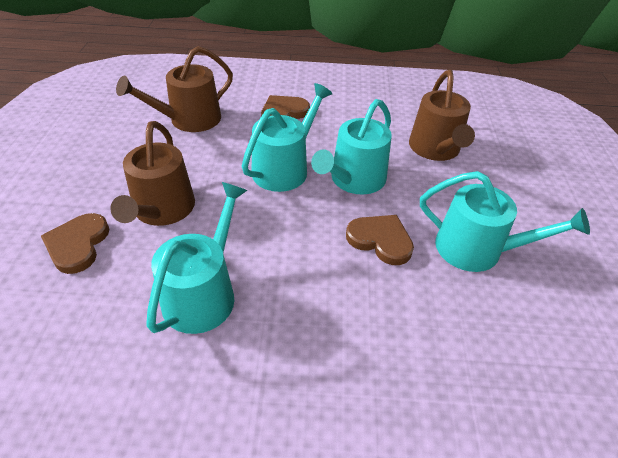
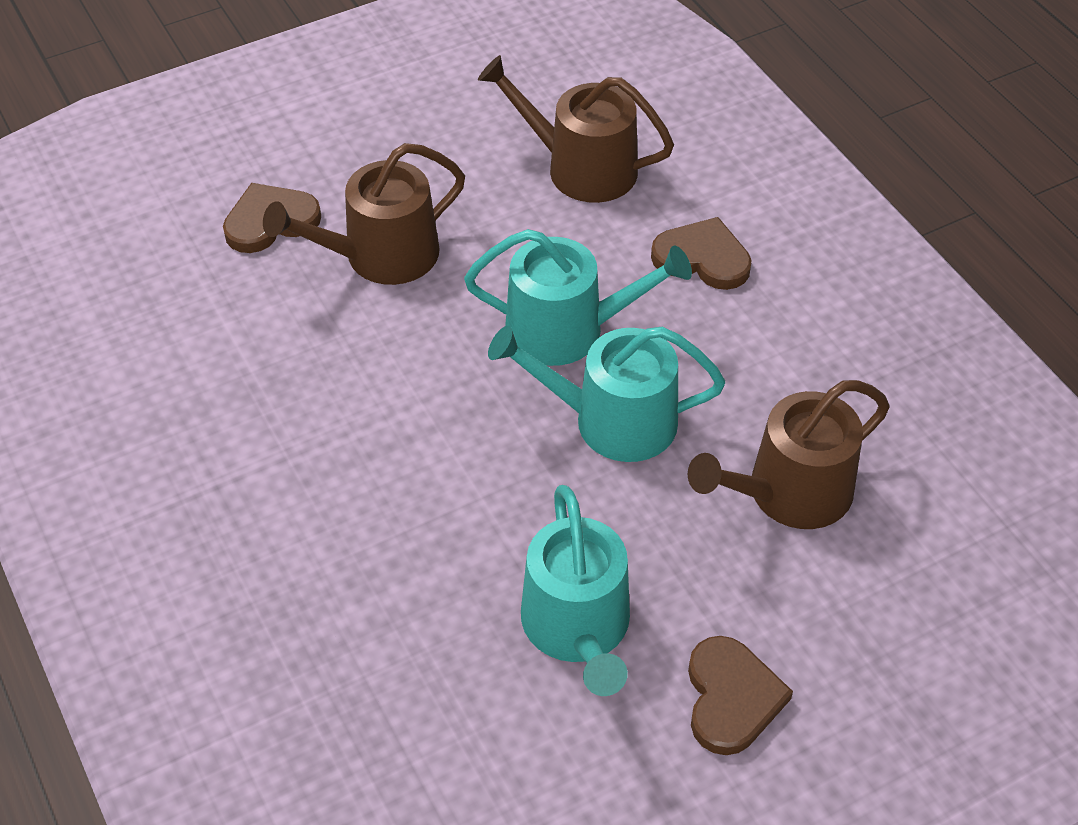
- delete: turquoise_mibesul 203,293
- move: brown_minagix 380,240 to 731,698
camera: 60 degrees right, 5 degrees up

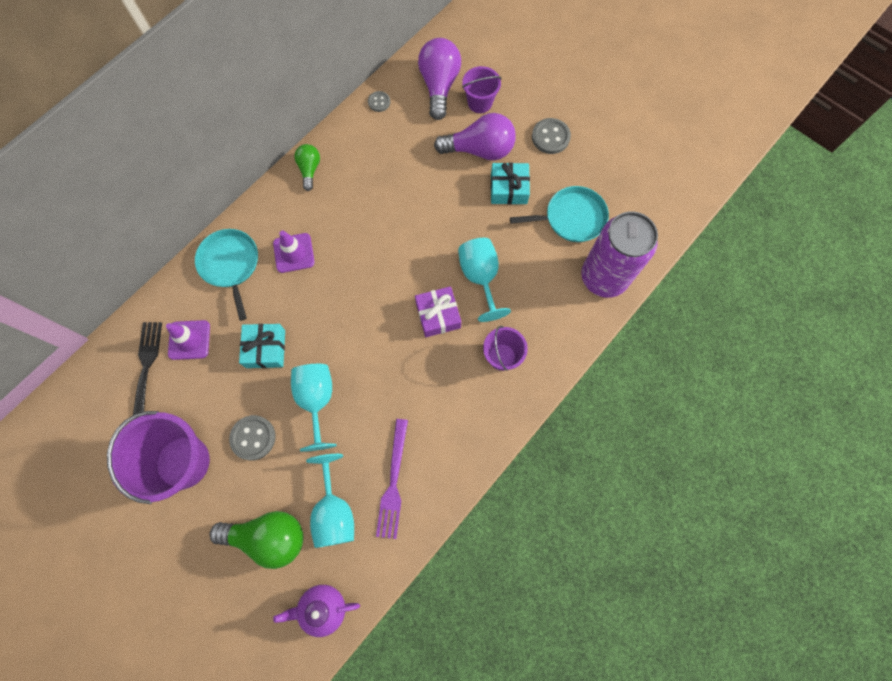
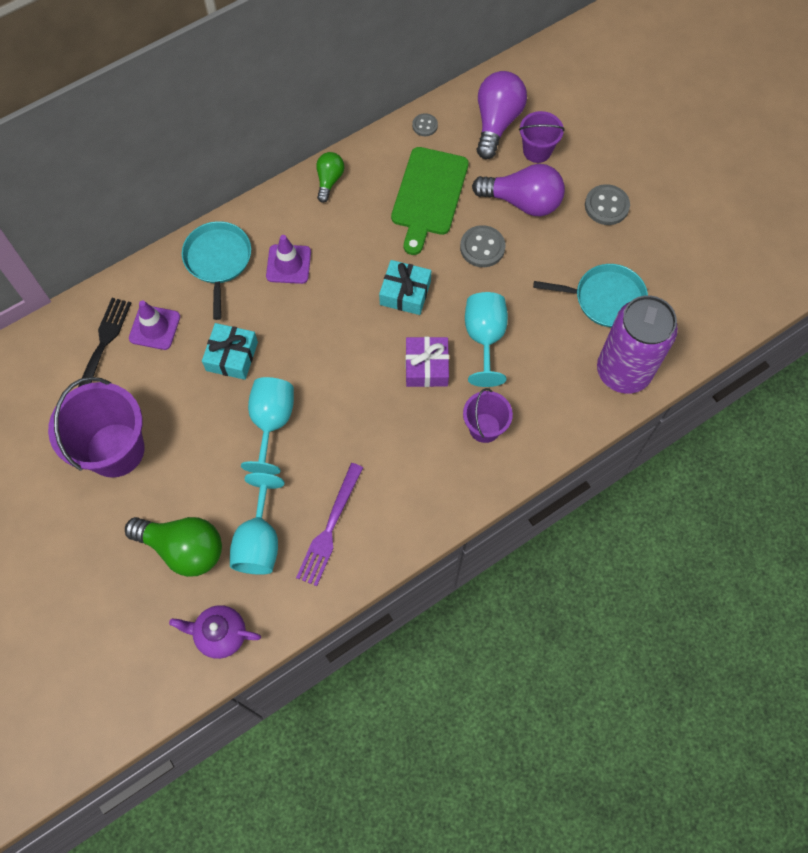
- insert: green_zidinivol 428,195
- move: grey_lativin 253,438 to 482,247
- move: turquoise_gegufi 508,188 to 405,293
camera: 15 degrees right, 5 degrees down

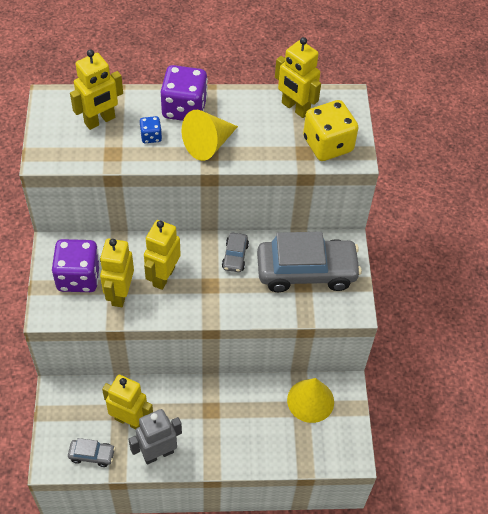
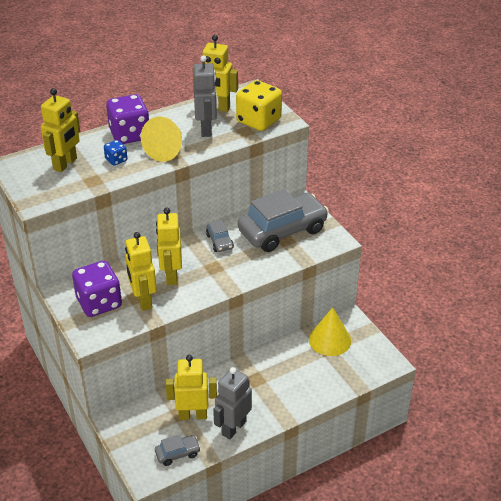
- insert: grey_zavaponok 206,129
camera: 25 degrees left, 15 degrees down

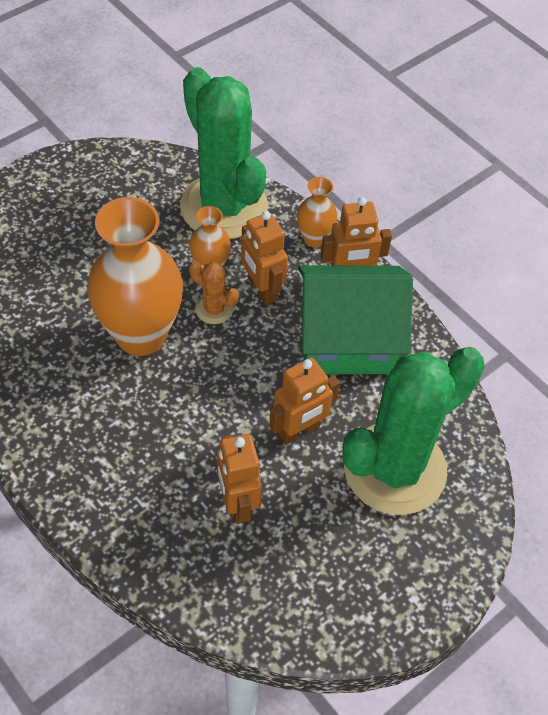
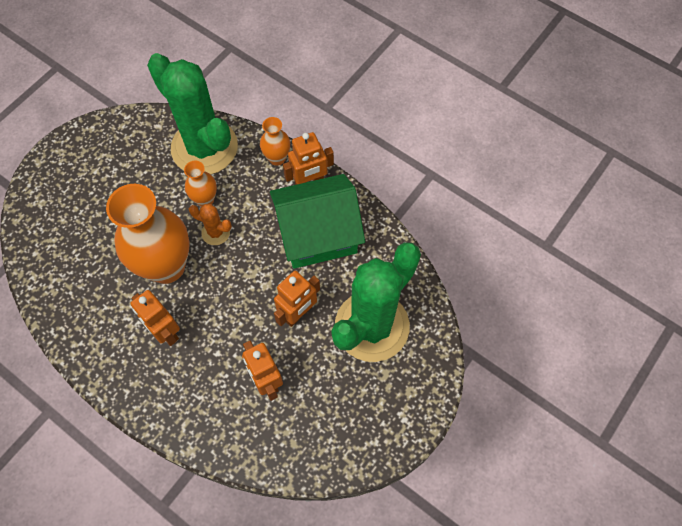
- move: orange_zavaponok 262,289 to 165,331
camera: 10 degrees left, 10 degrees up

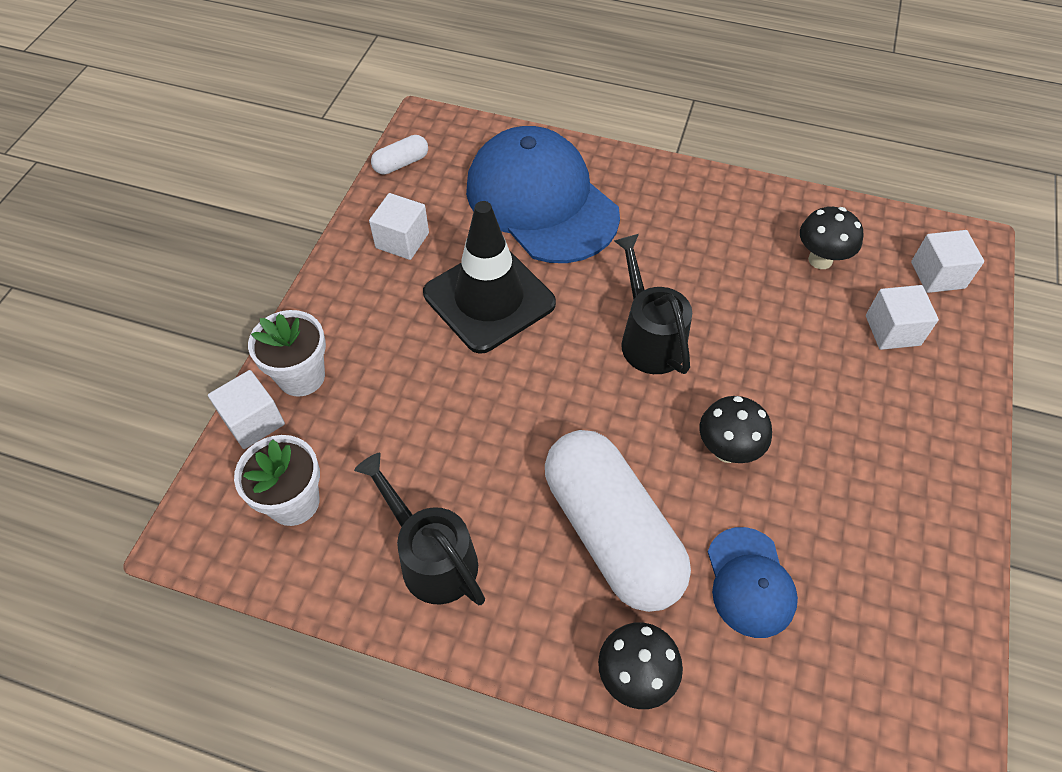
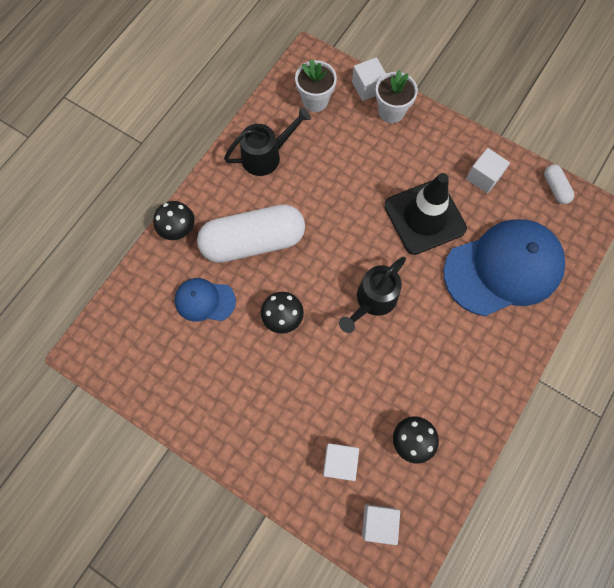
- rotate: black_mibesul 648,338 = 372,301 135 degrees clockwise
camera: 105 degrees right, 15 degrees up

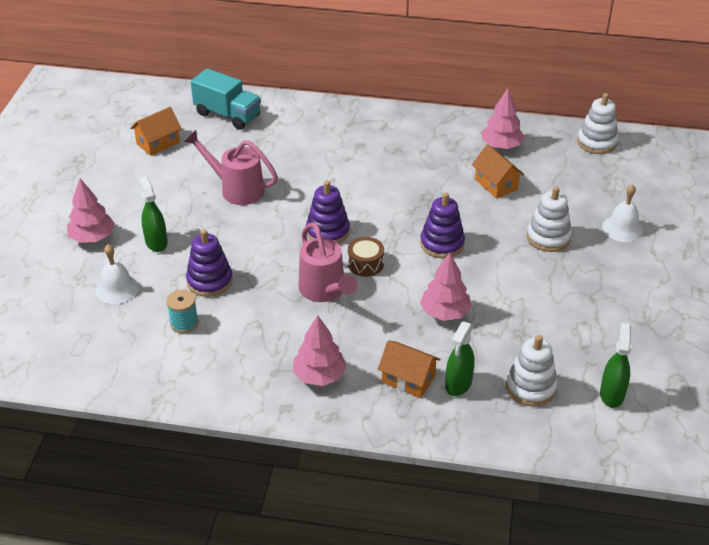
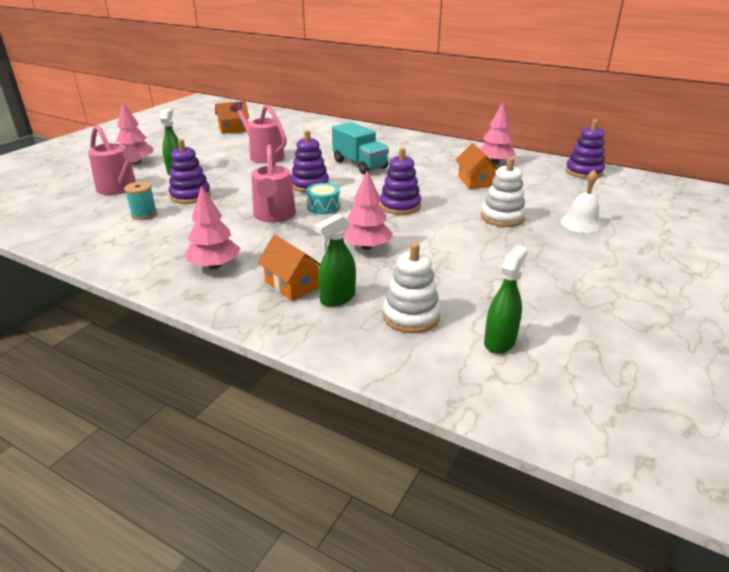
- move: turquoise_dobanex 228,115 to 360,164
- replace: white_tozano 117,289 to pink_mibesul 119,188
- recolor: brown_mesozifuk 365,264 to turquoise_mesozifuk 323,207
- recolor: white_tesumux 597,142 to purple_tesumux 583,172
camera: 20 degrees right, 10 degrees down

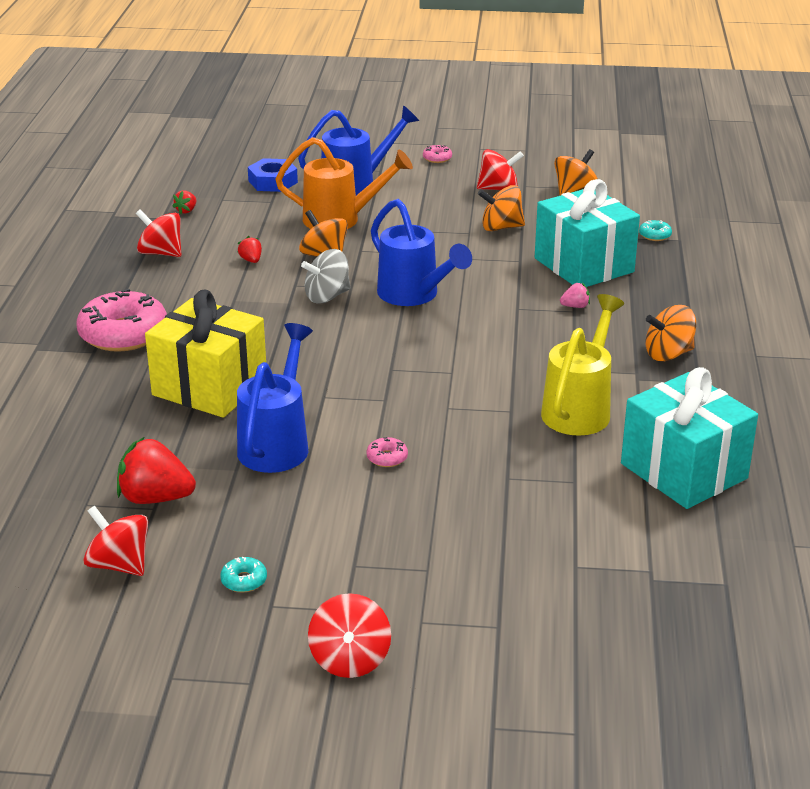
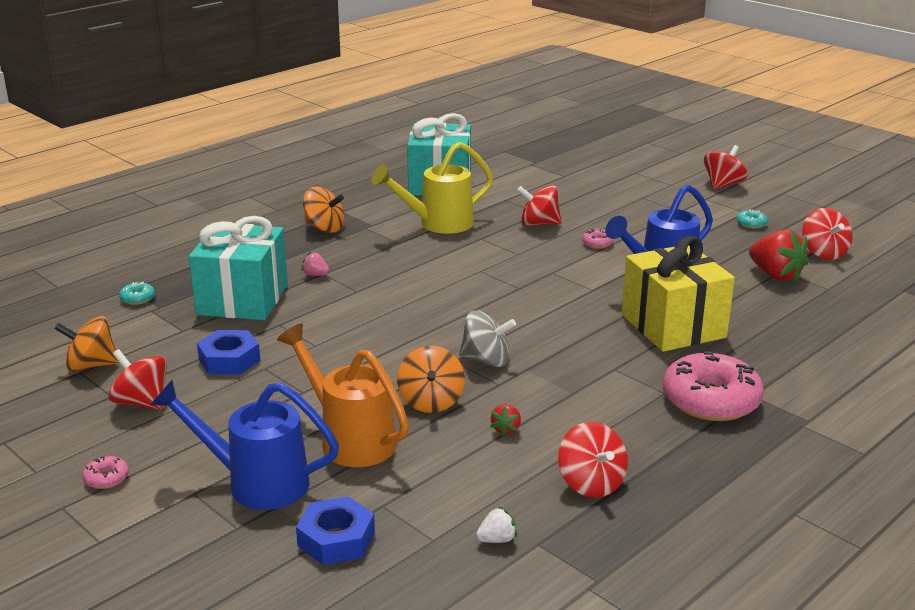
- delete: blue_mibesul 414,295
- insert: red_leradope 539,224
- replace: orange_leradope 501,227 to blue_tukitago 229,360
- recolor: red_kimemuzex 186,211 to white_kimemuzex 497,539
camera: 140 degrees left, 5 degrees down

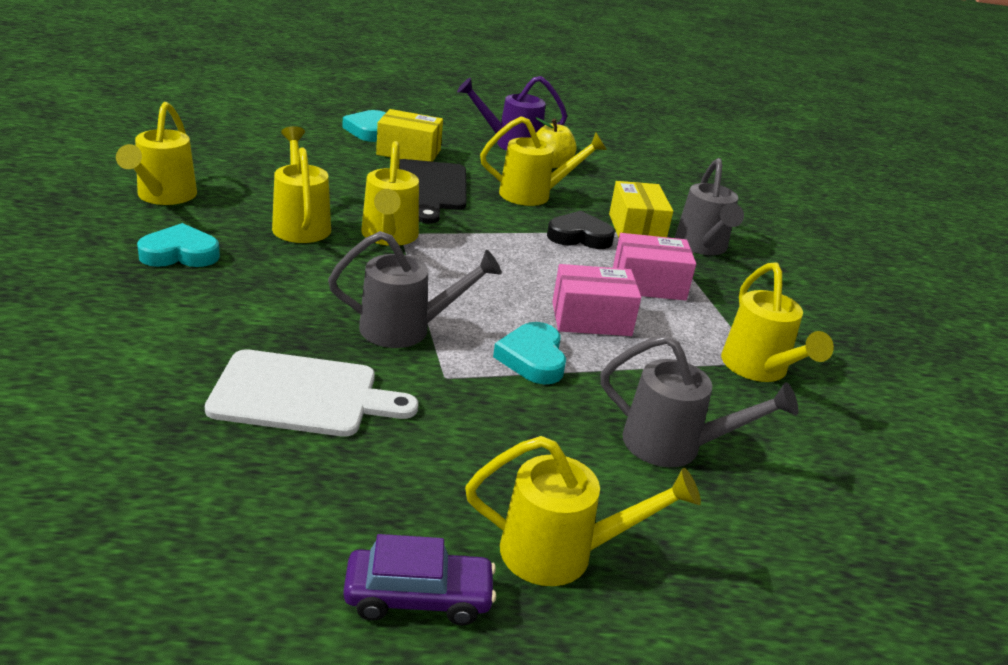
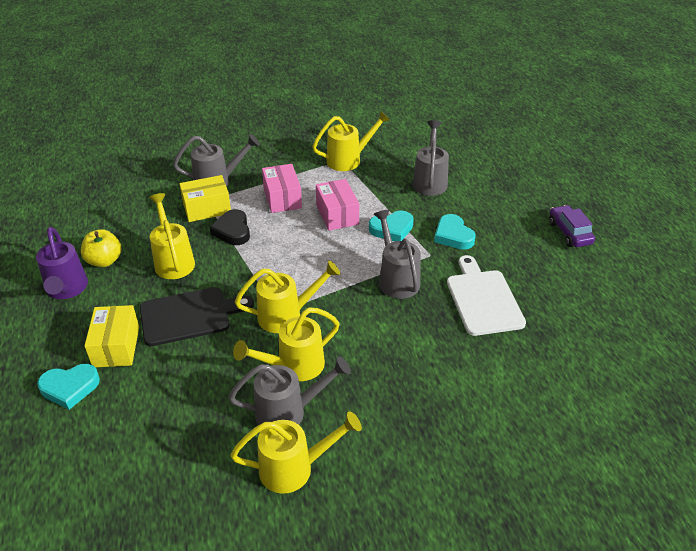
- delete: yellow_mibesul 560,553
- insert: grey_mibesul 288,412
- move: turquoise_minagix 180,254 to 453,236
camera: 100 degrees left, 10 degrees up

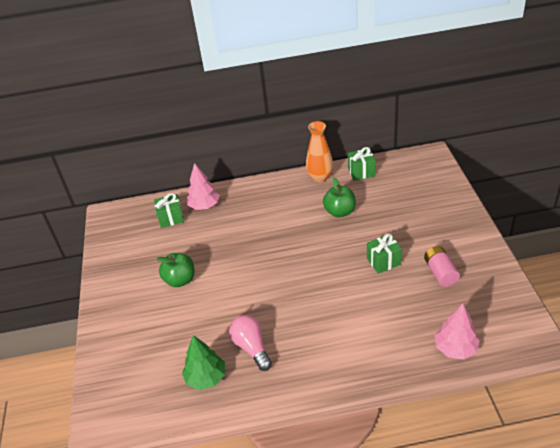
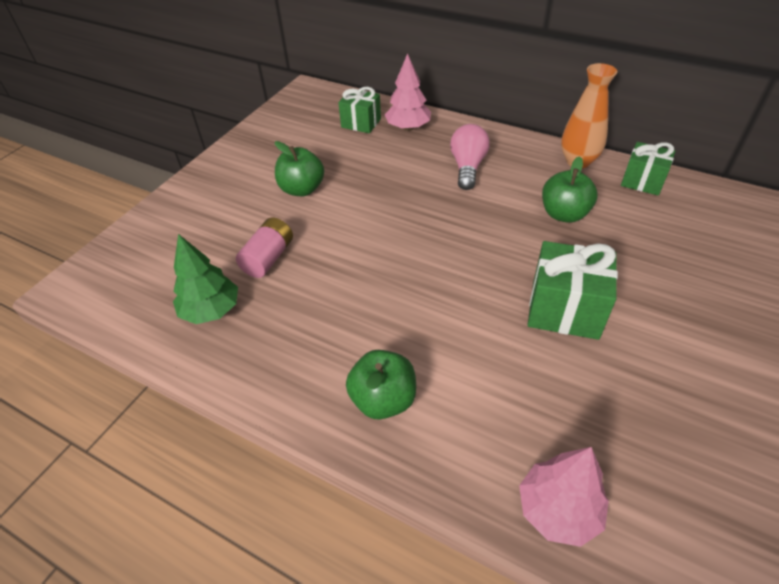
- insert: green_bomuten 383,400
- move: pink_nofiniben 251,347 to 467,167
- move: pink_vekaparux 440,273 to 268,258
- resize: green_gegufi 383,261 = 564,310 x1.52
camera: 35 degrees right, 5 degrees up

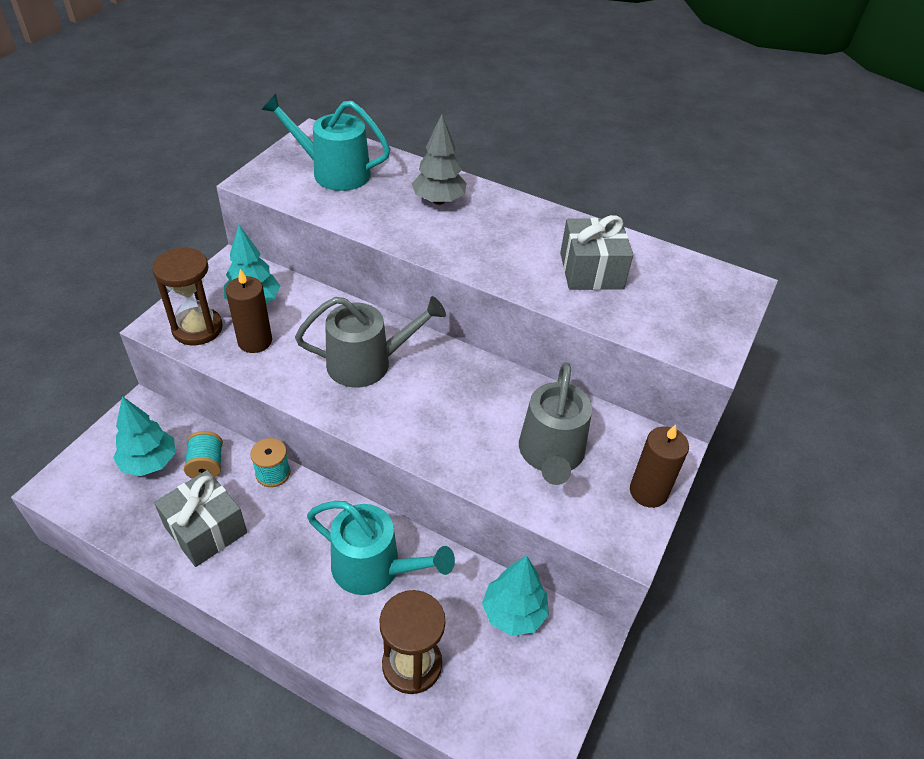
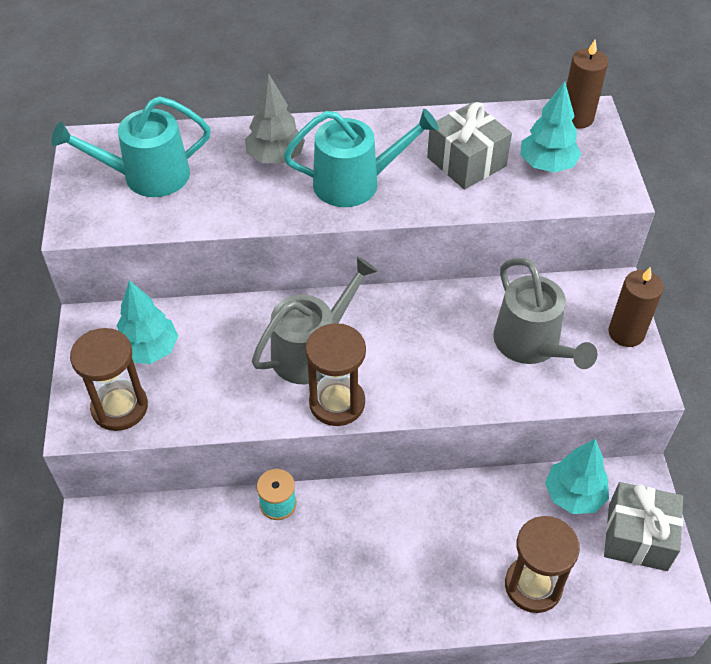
- delete: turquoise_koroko 206,466
- insert: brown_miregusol 337,403
- move: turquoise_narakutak 149,462 to 547,165
- move: grey_gegufi 206,530 to 637,537
- move: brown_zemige 255,341 to 576,118
- move: turquoise_mibesul 374,568 to 355,183
camera: 30 degrees left, 5 degrees up

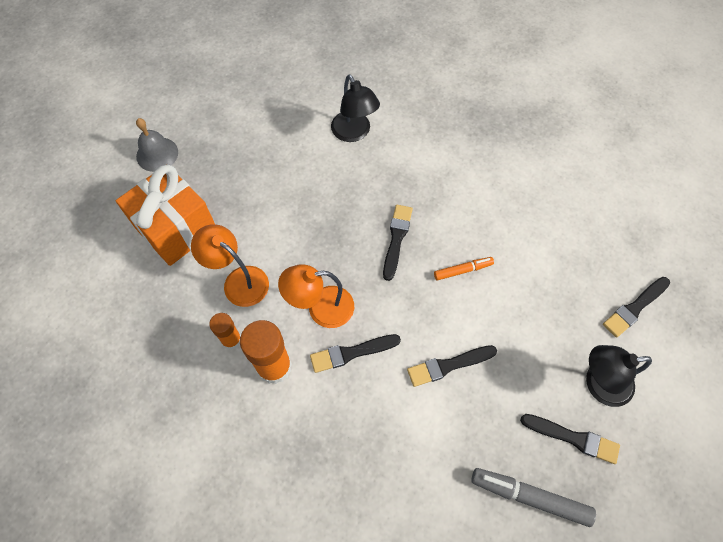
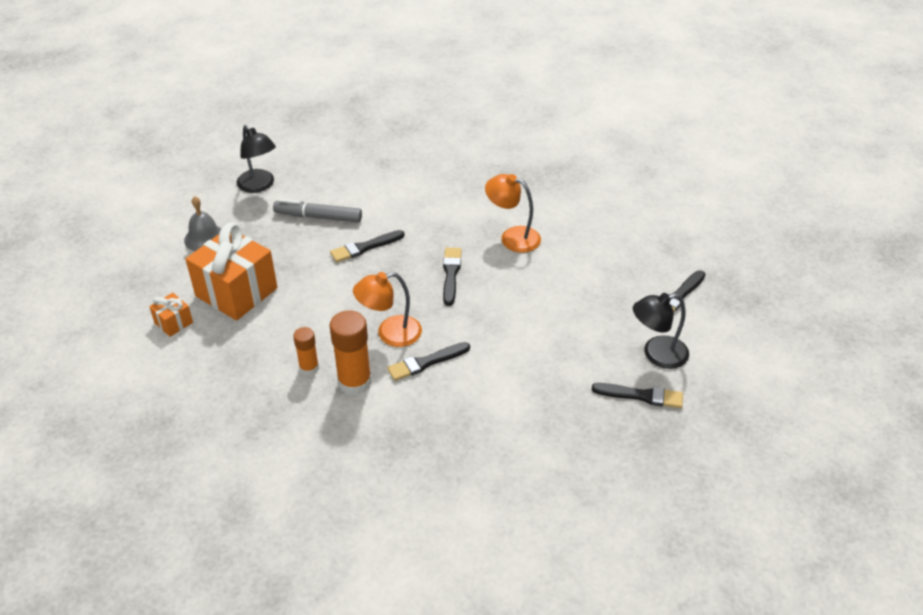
- delete: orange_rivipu 463,270
- insert: orange_gegufi 174,323
- move: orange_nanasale 238,280 to 512,237
- move: black_nanasale 354,133 to 259,186
- move: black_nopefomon 448,365 to 365,247
- move: grey_rivipu 529,497 to 318,217
camera: 10 degrees left, 20 degrees down

